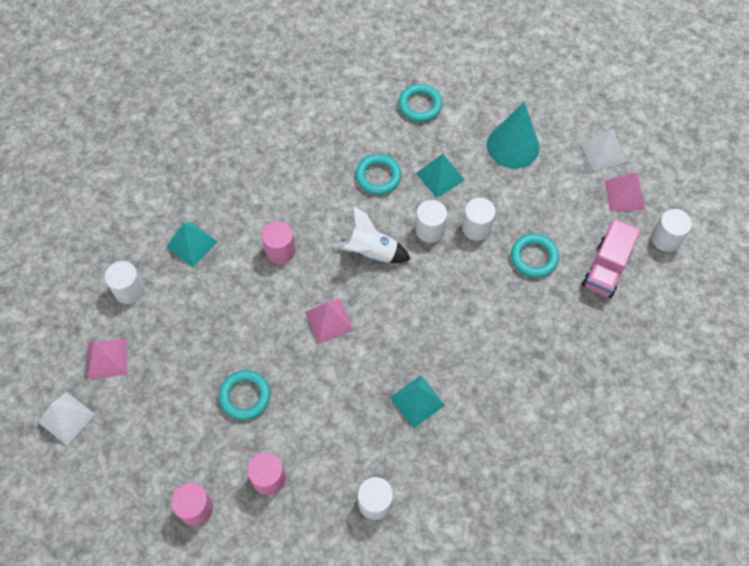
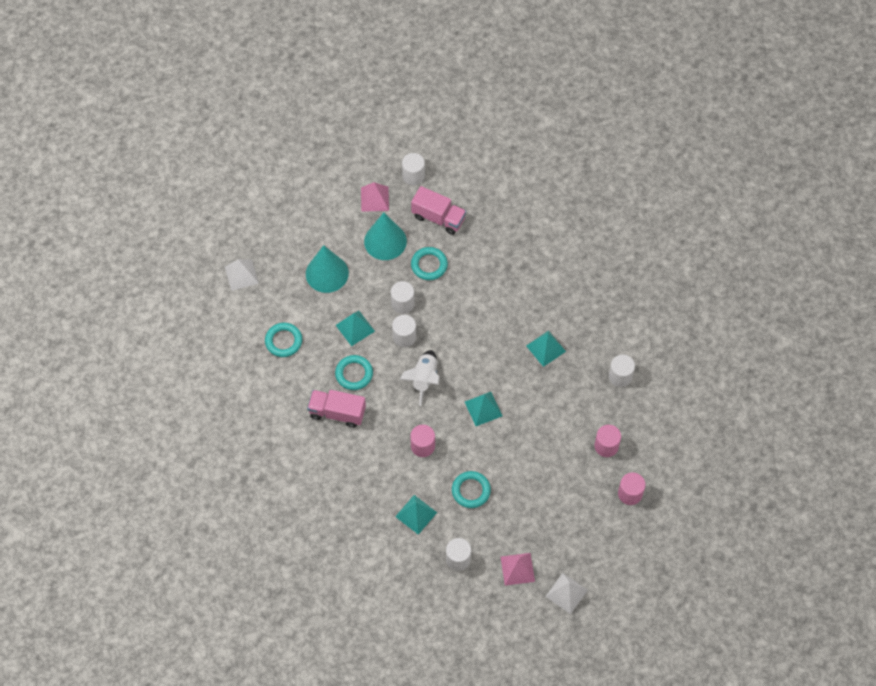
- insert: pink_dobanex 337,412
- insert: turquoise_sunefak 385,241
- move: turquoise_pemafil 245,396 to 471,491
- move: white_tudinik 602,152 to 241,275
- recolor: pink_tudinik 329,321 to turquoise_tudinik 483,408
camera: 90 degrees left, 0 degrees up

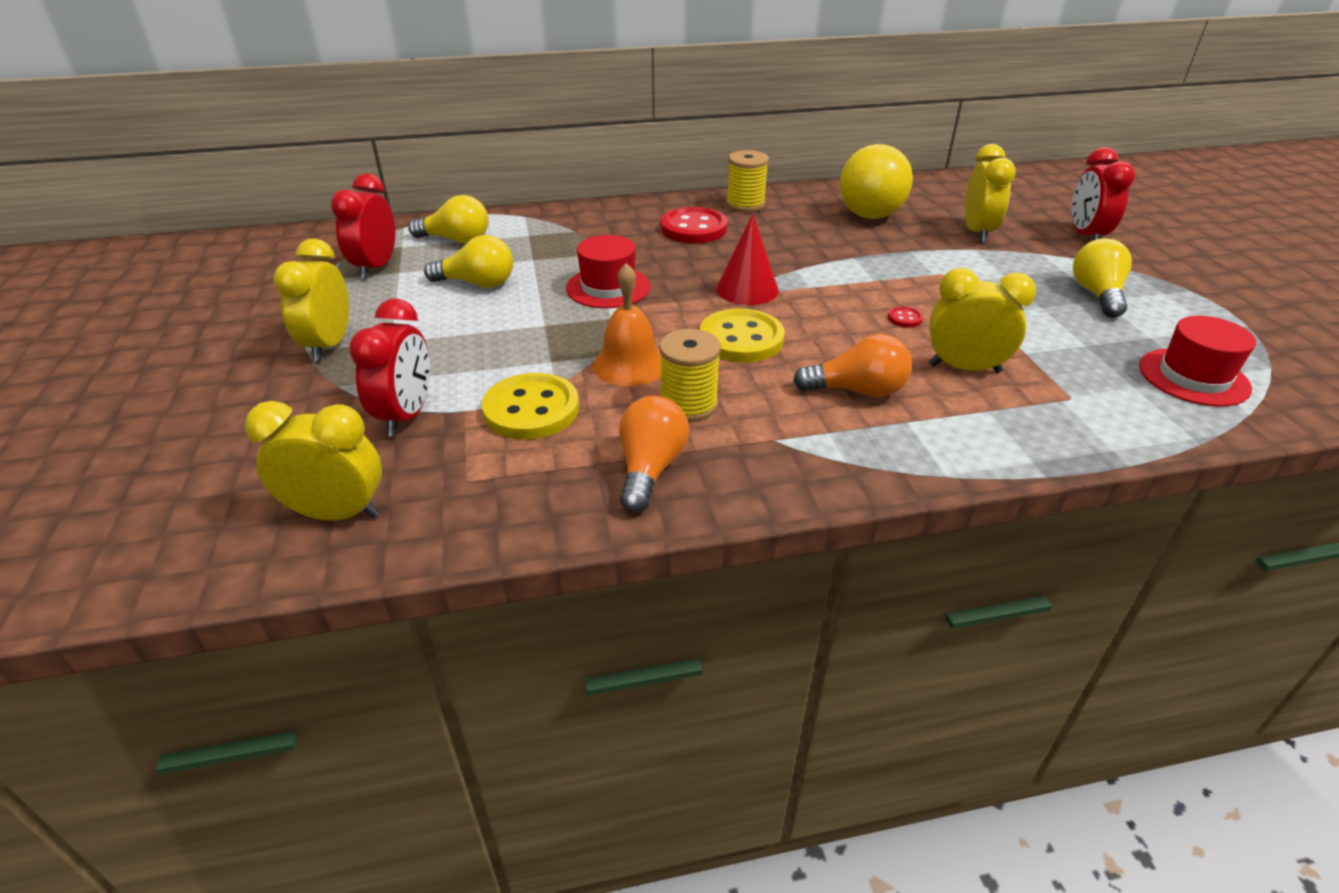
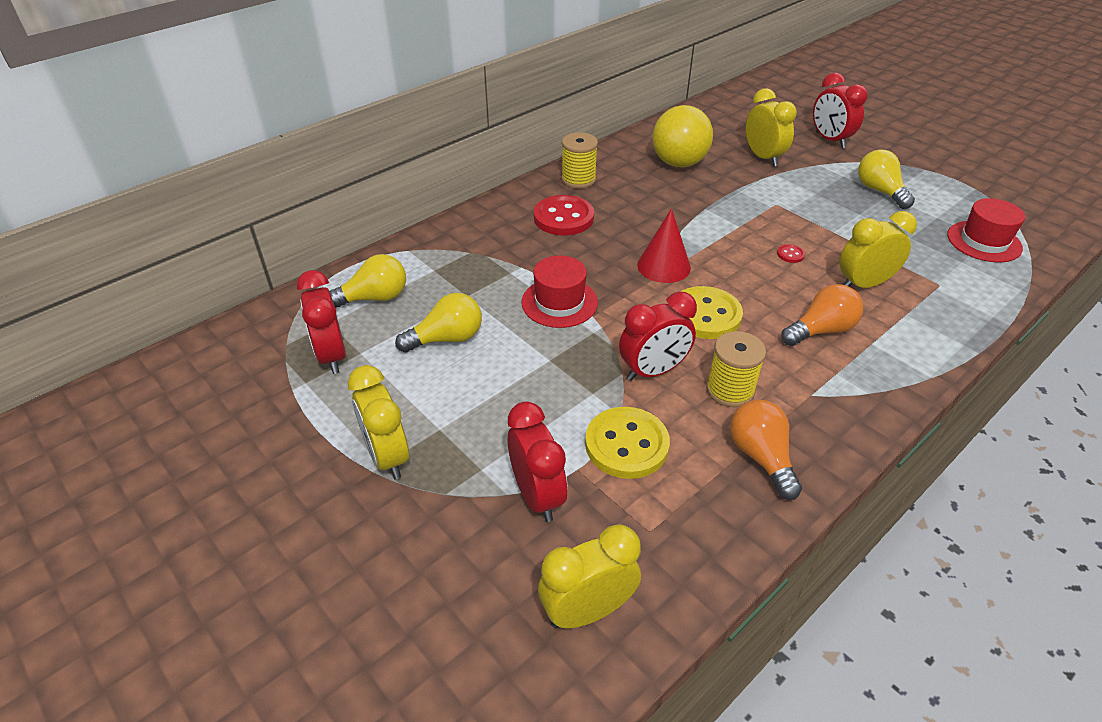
- replace: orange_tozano 630,364 to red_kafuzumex 653,371
camera: 30 degrees left, 5 degrees up

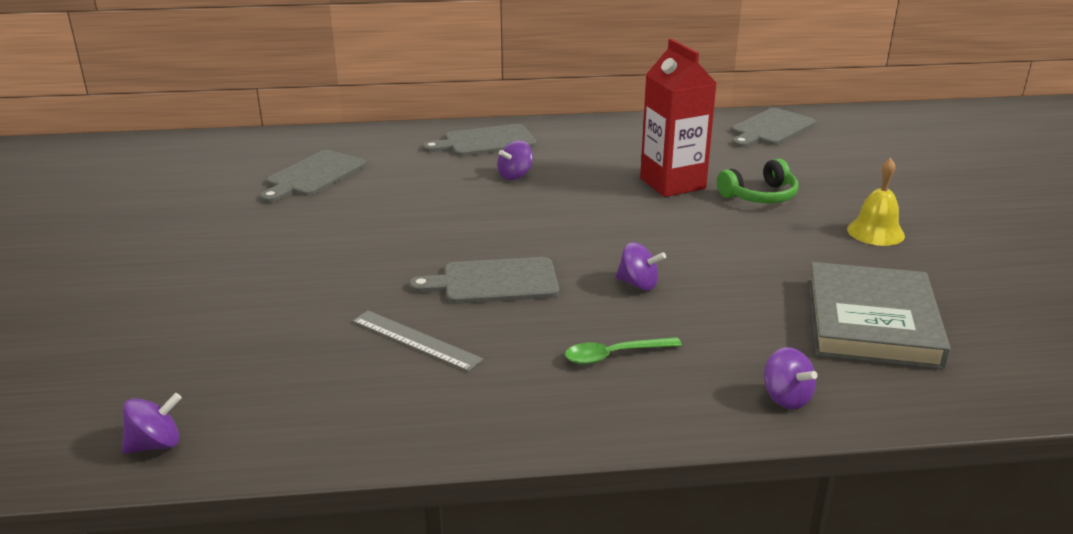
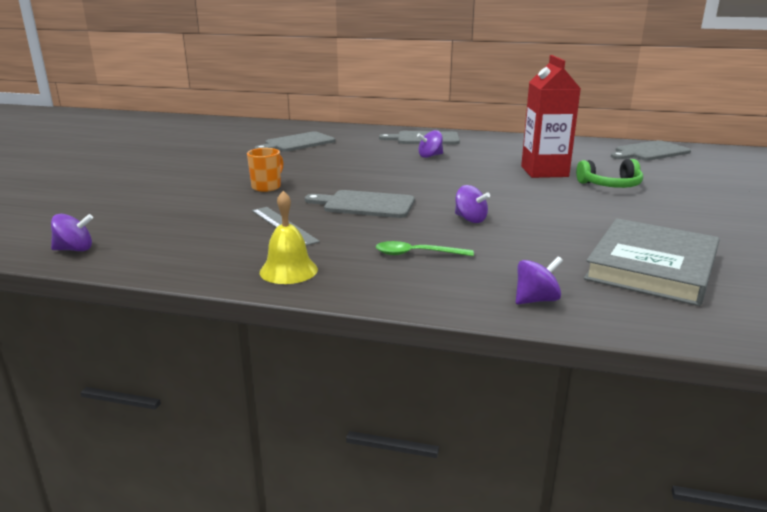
- insert: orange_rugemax 267,187
- move: yellow_tozano 875,232 to 288,270
- rotate: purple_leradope 786,398 = 536,300 105 degrees counterclockwise
camera: 20 degrees right, 5 degrees down

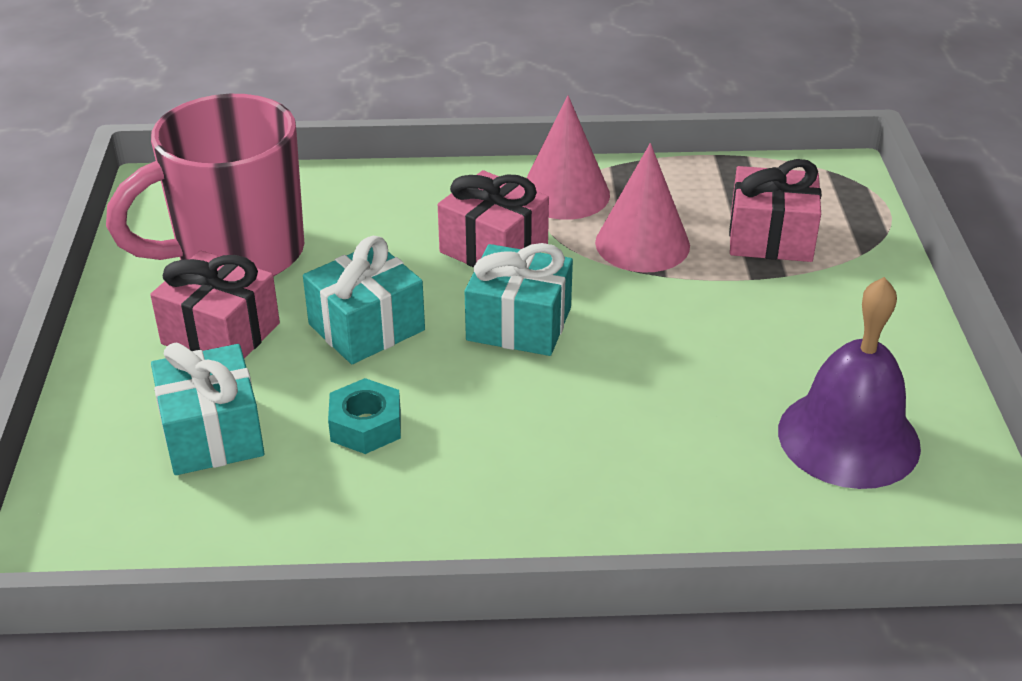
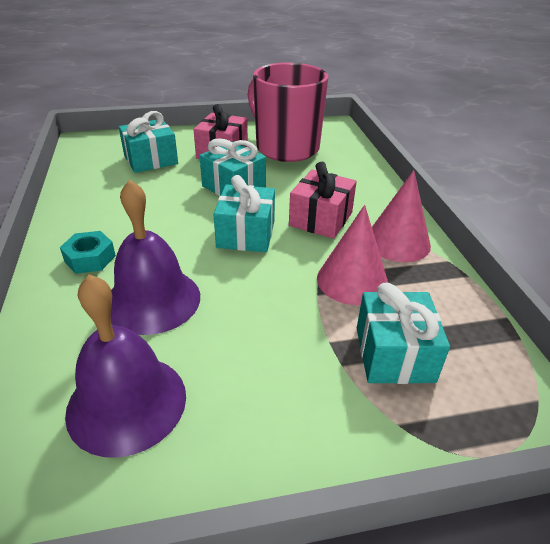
- insert: purple_tozano 153,300
- move: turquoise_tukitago 366,426 to 90,258
- recolor: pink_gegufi 770,237 to turquoise_gegufi 394,354
camera: 80 degrees right, 0 degrees up

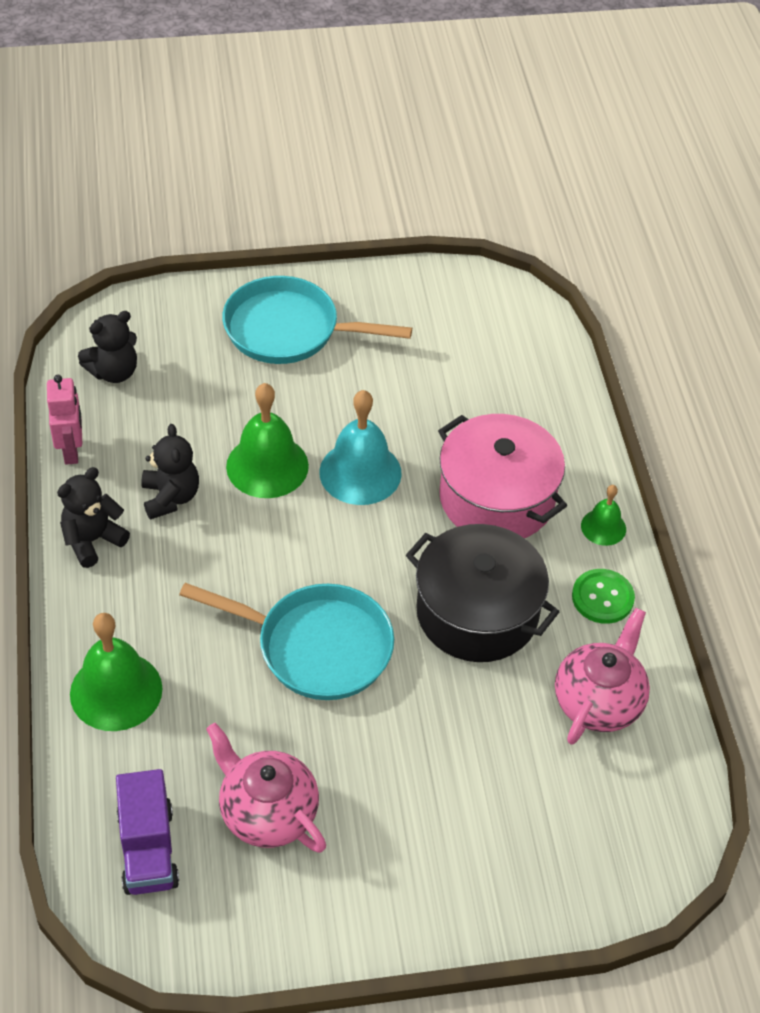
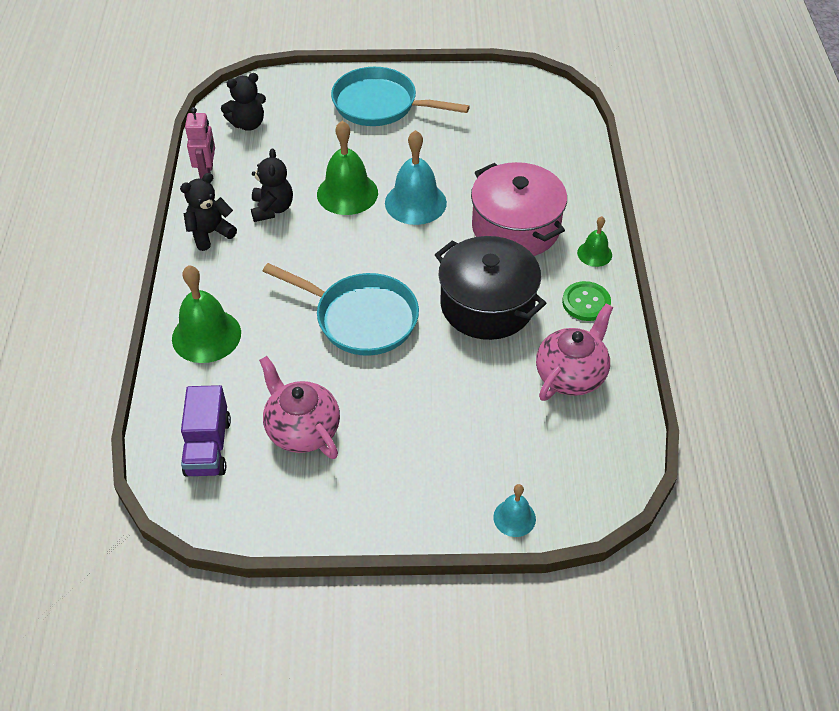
- insert: turquoise_tozano 514,518
camera: 10 degrees right, 0 degrees up

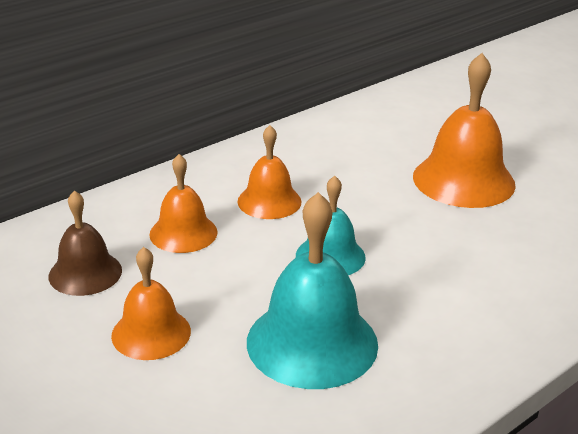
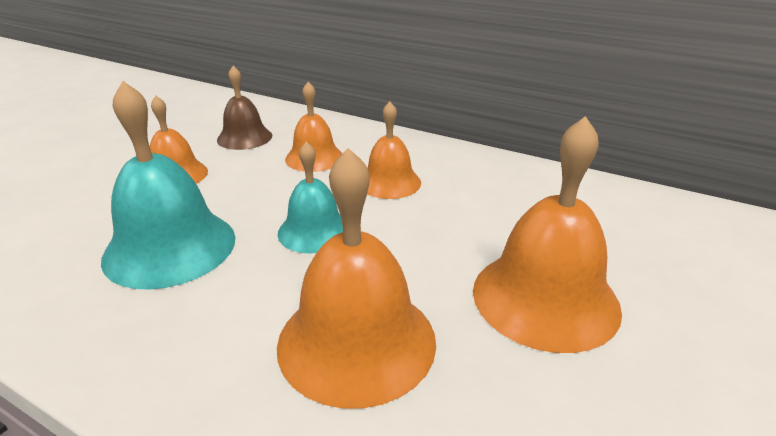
- insert: orange_tozano 356,341
camera: 70 degrees right, 0 degrees up

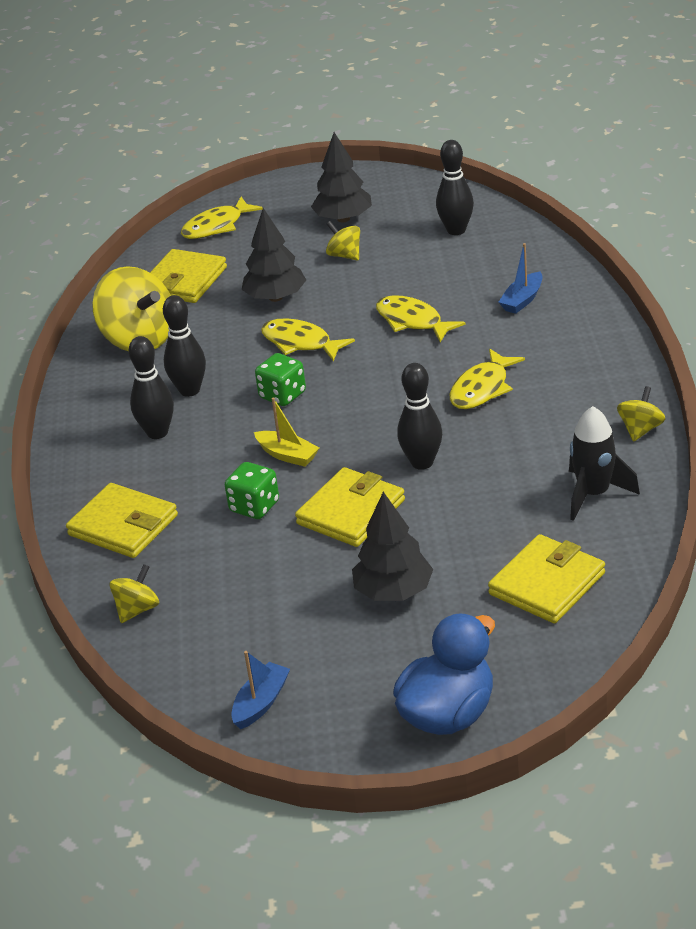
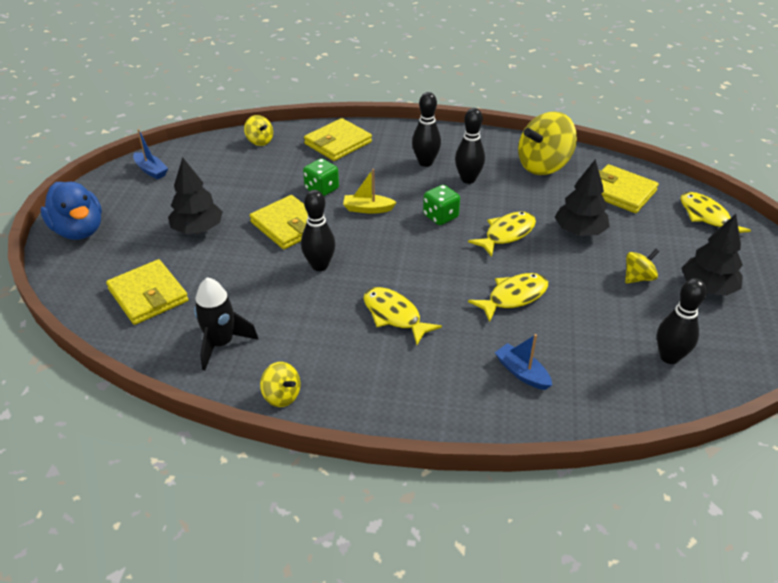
- rotate: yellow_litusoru 287,455 = 368,209 45 degrees clockwise
camera: 100 degrees right, 5 degrees up

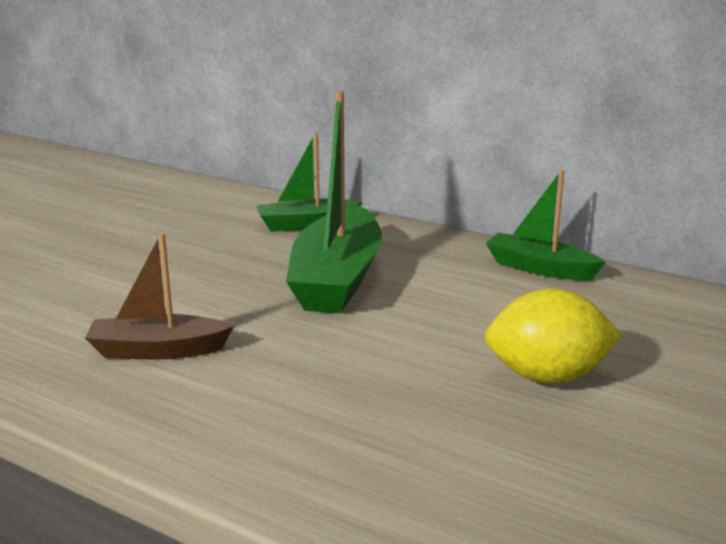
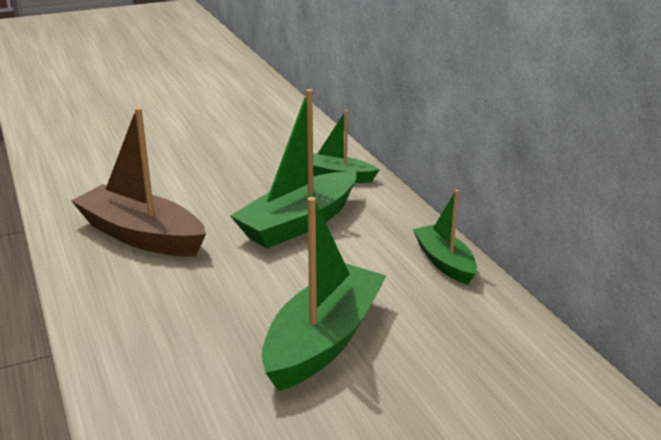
- replace: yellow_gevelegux 547,377 to green_litusoru 324,340
- resize: brown_litusoru 158,350 = 142,236 x1.71
camera: 35 degrees right, 5 degrees up

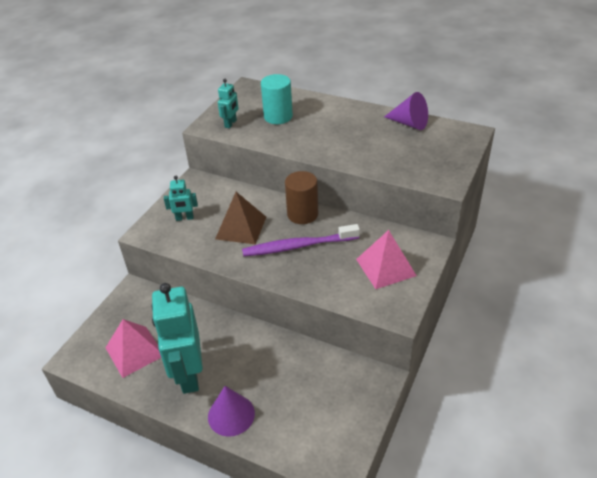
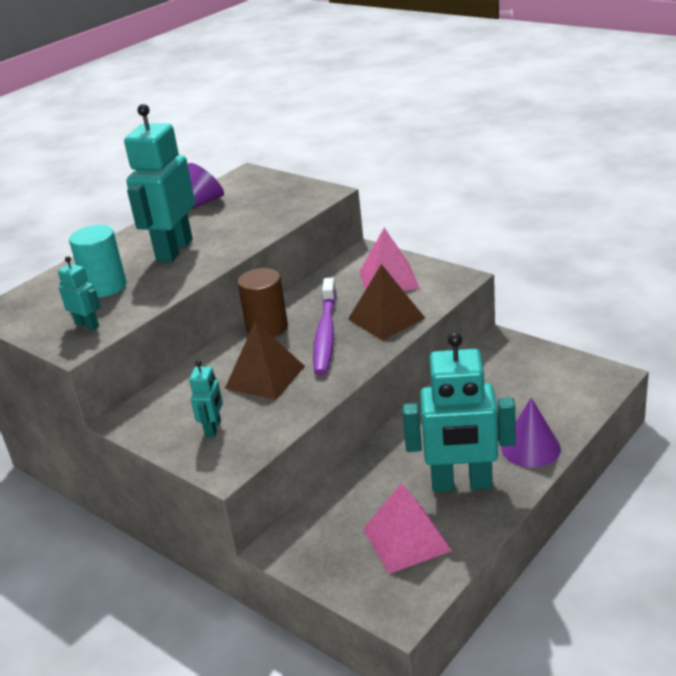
- insert: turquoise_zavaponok 174,250
- insert: brown_tudinik 386,318
camera: 75 degrees left, 10 degrees down

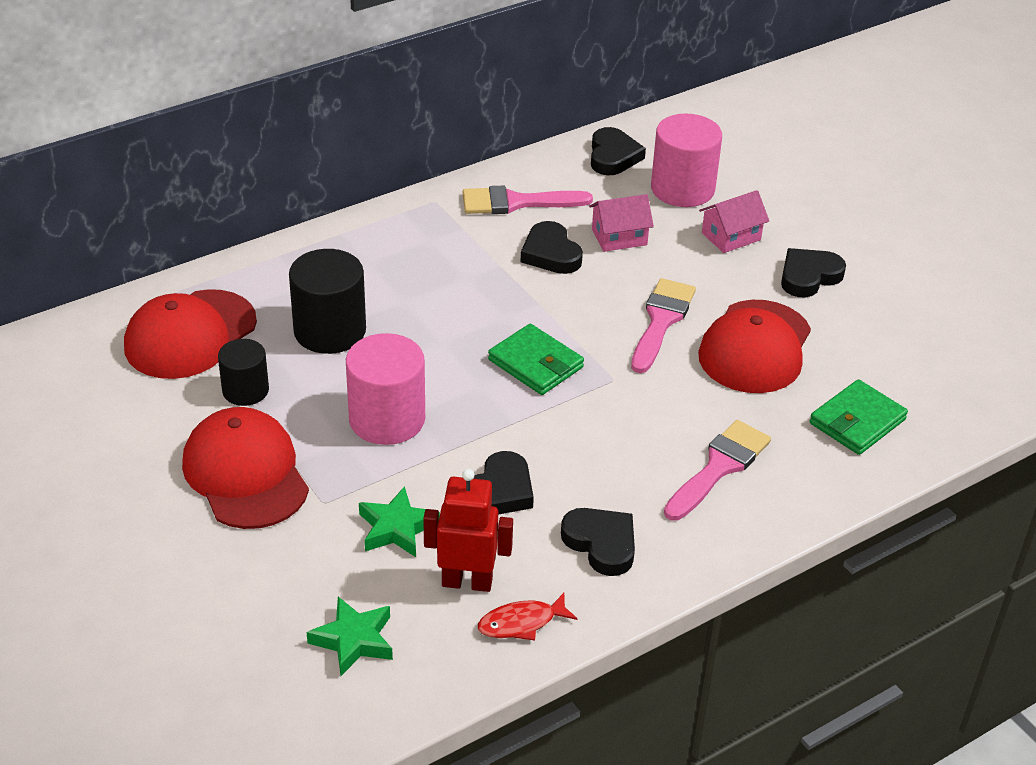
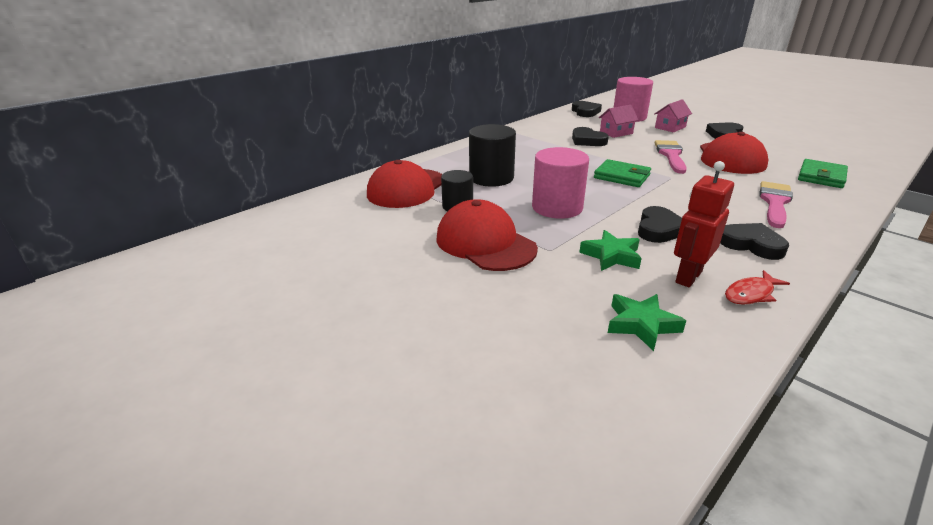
- delete: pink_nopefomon 517,202
- rotate: red_zavaponok 467,582 = 688,277 45 degrees counterclockwise
camera: 10 degrees left, 10 degrees down

